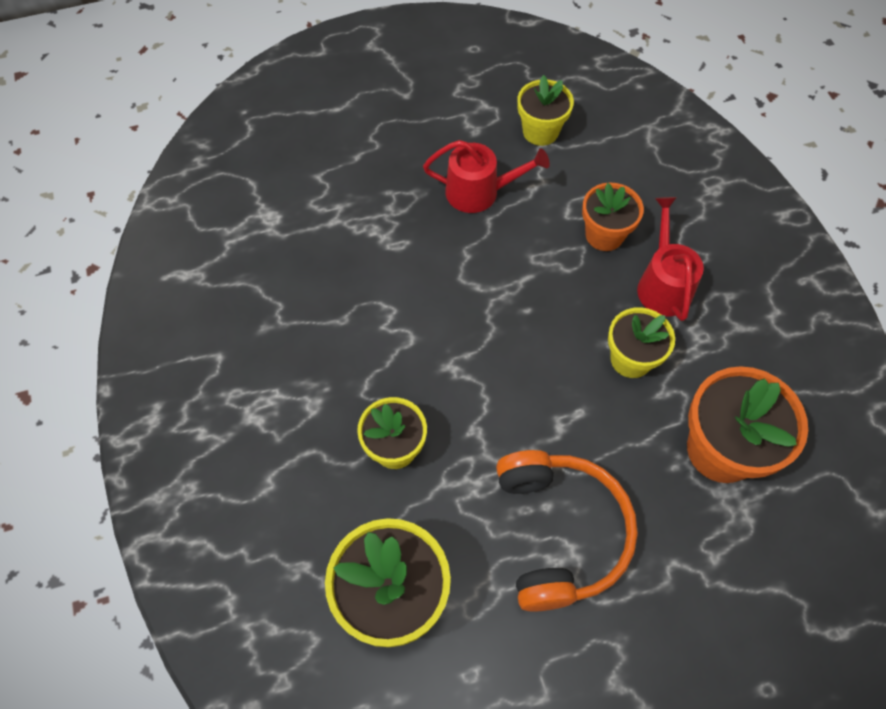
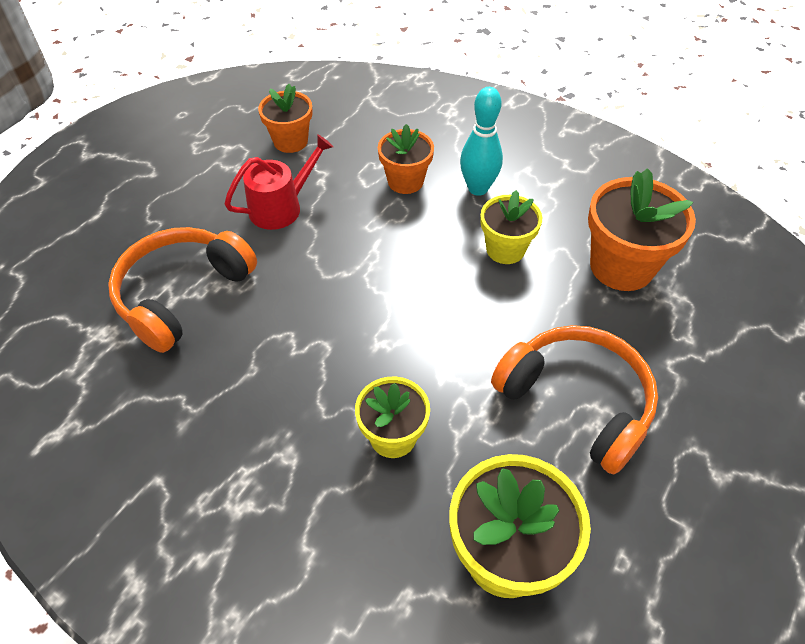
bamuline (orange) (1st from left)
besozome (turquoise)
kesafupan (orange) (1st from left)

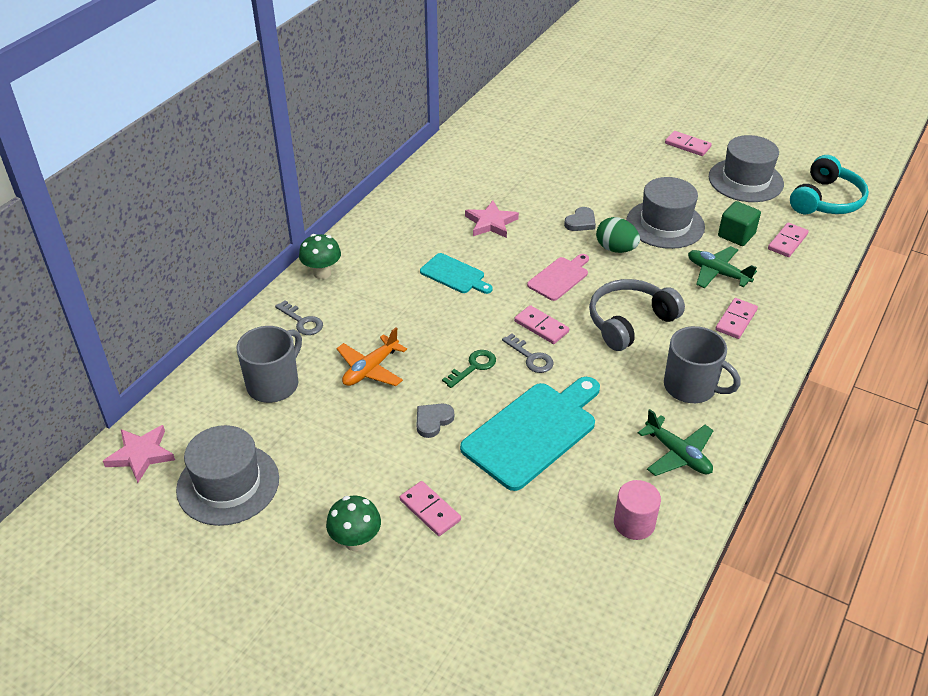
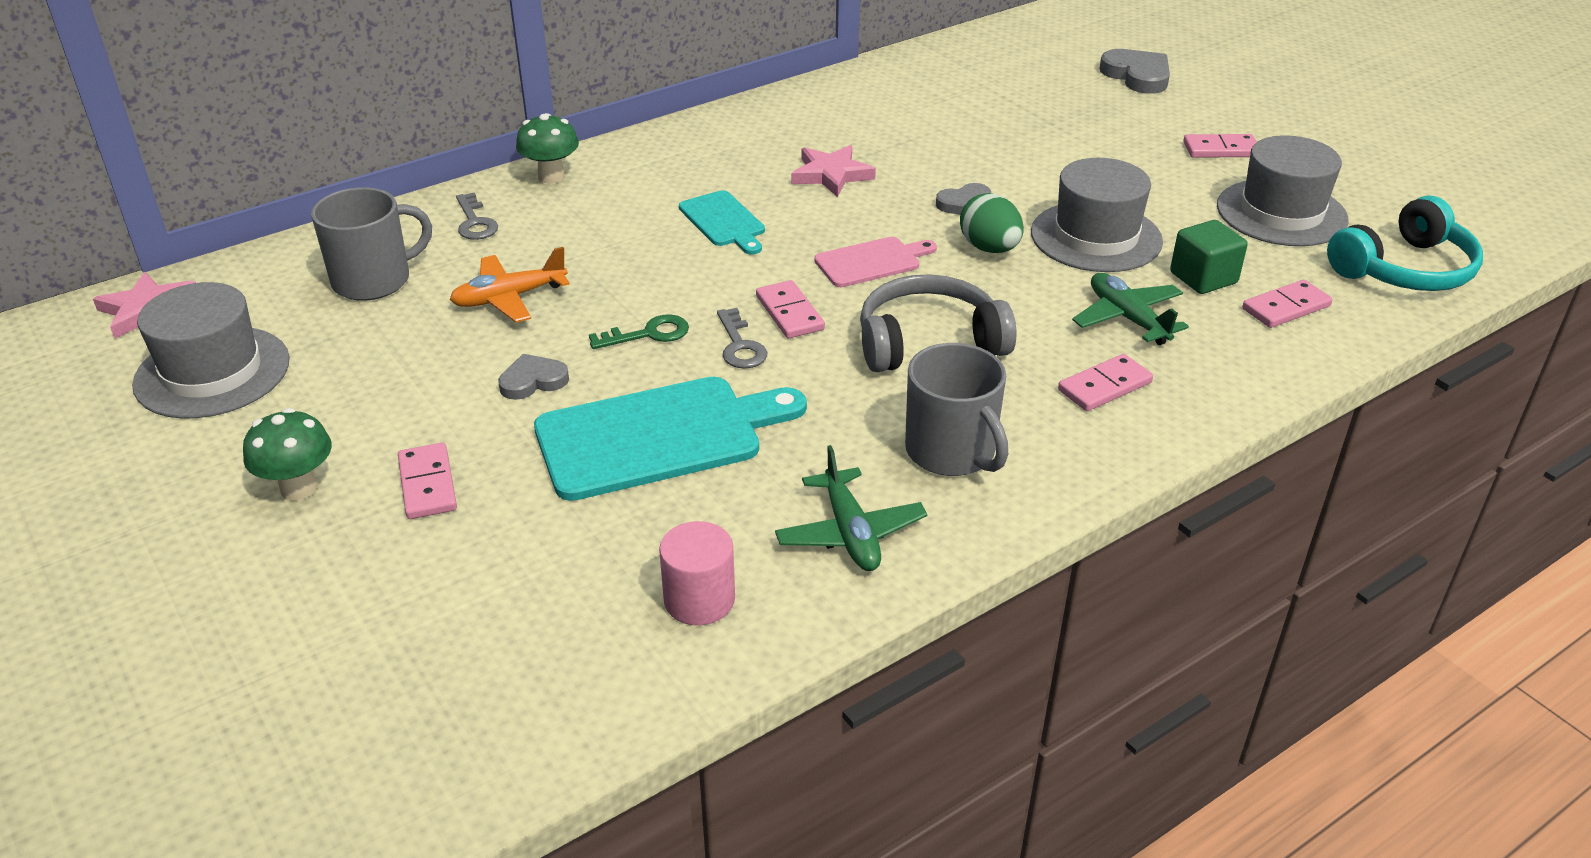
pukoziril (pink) (4th from left)
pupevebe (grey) (3rd from left)

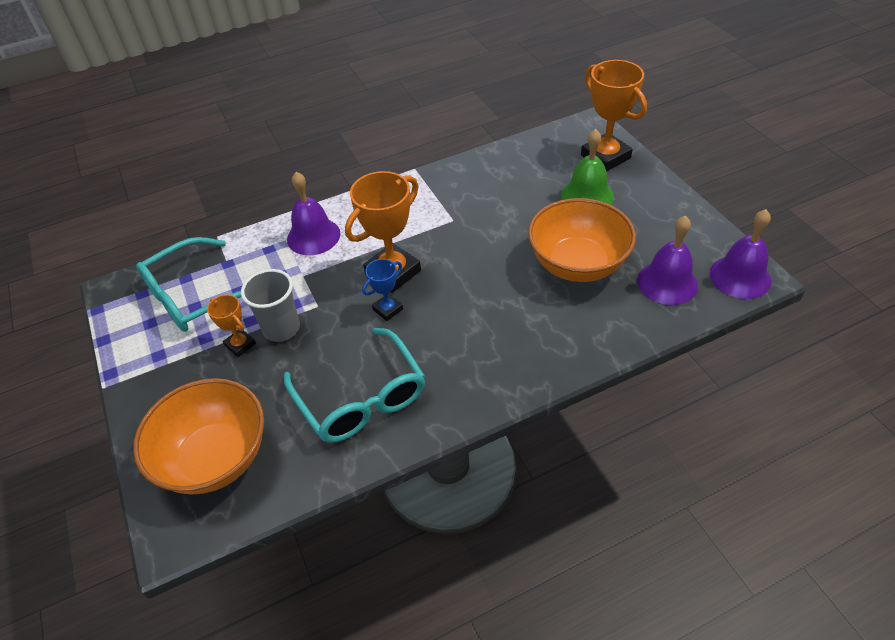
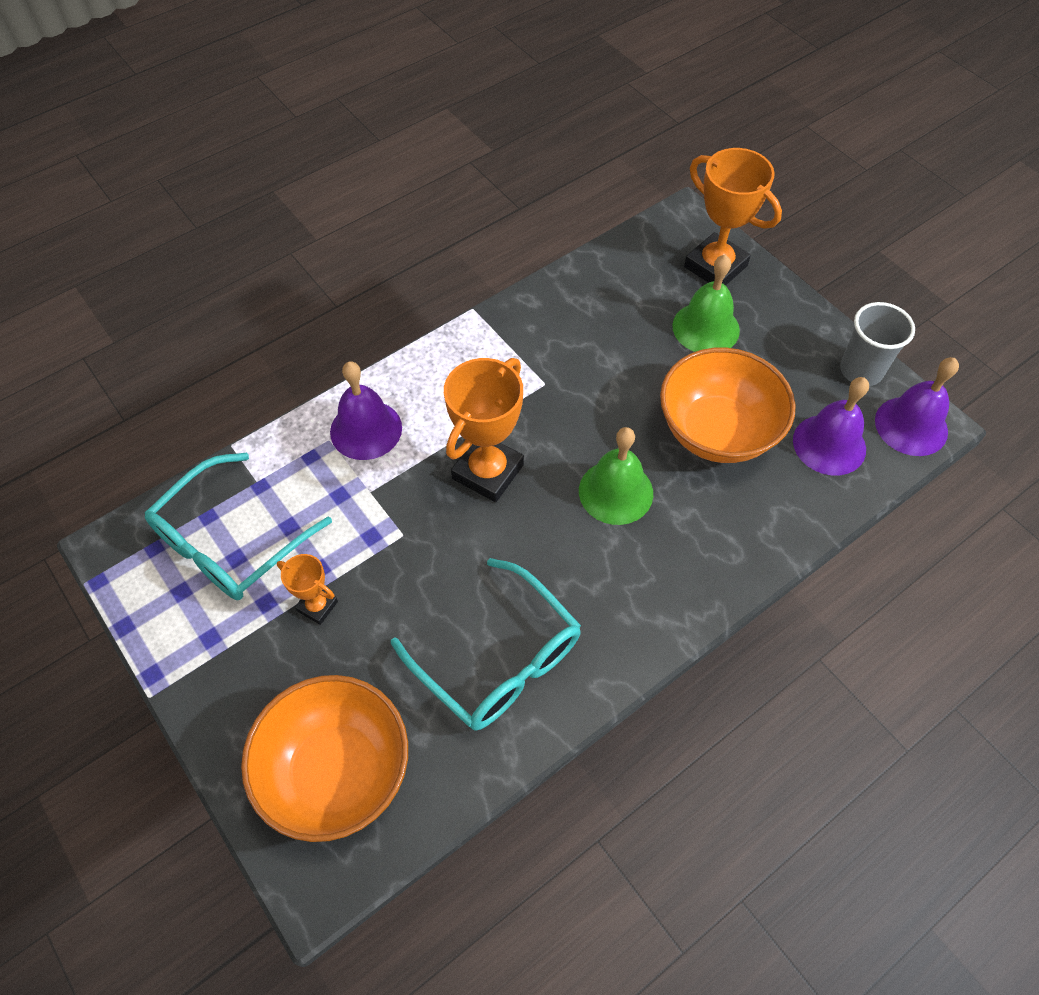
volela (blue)
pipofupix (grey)
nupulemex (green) (1st from left)

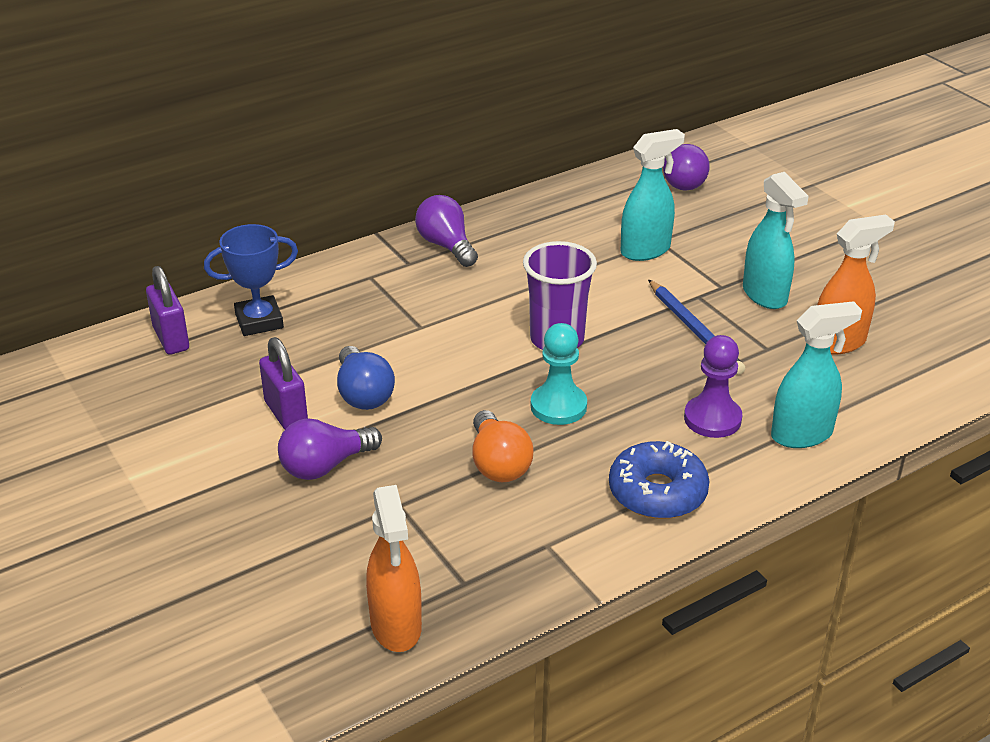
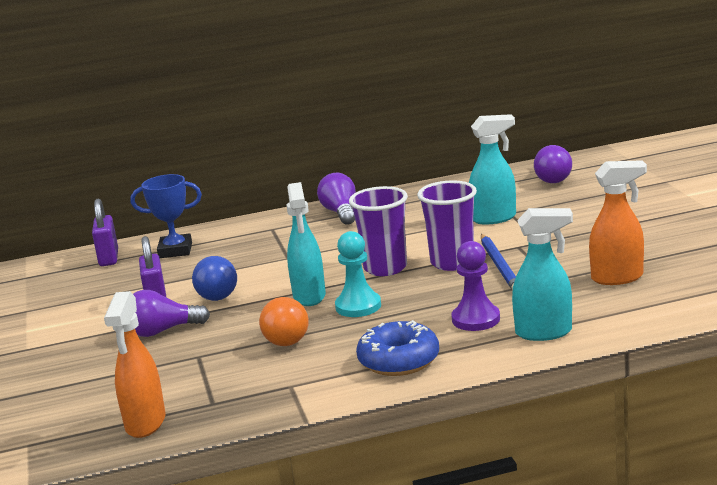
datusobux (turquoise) (1st from left)
pipofupix (purple) (2nd from left)

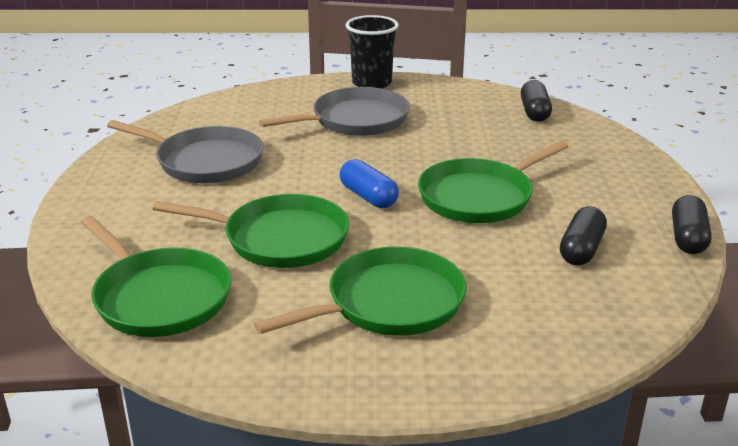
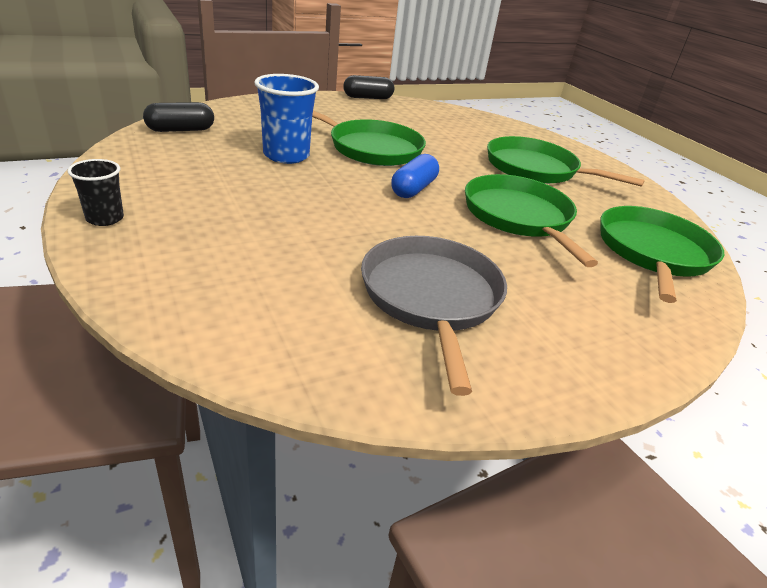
pipofupix (black)
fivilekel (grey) (2nd from left in the first image)
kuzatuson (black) (2nd from left in the first image)
pipofupix (blue)

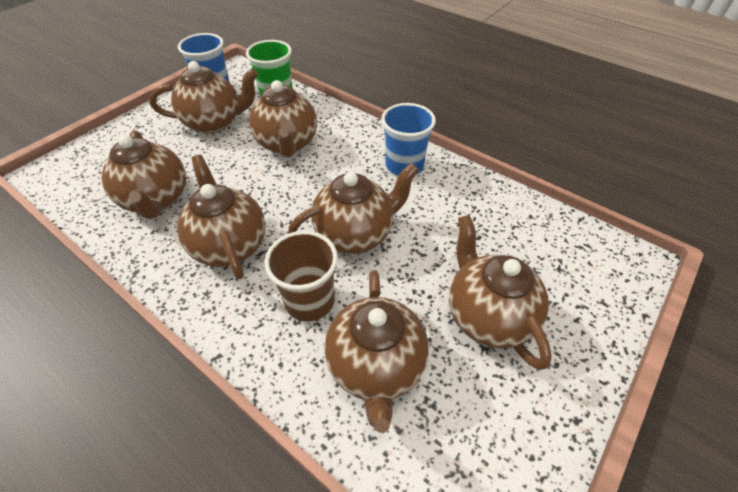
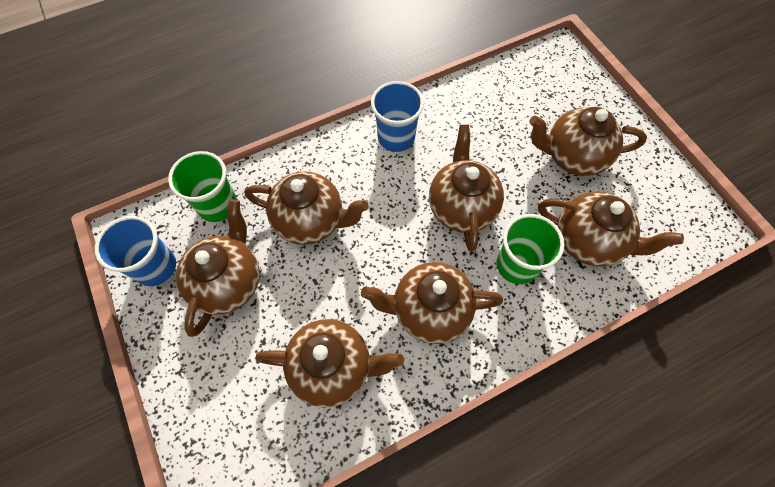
pipofupix (green) (2nd from left)

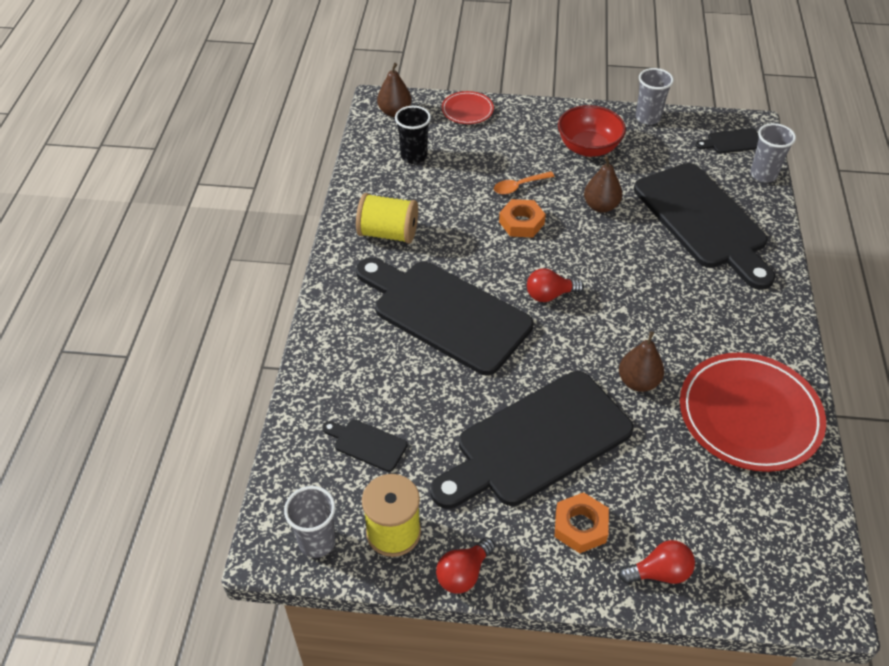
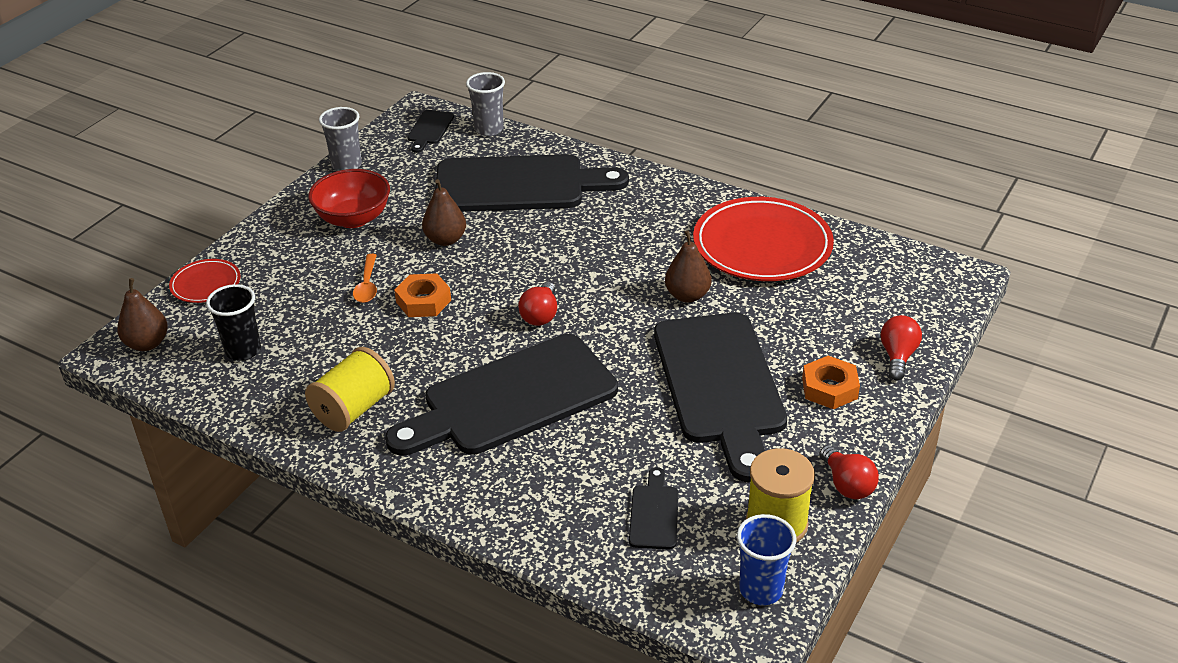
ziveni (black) (4th from left)
pipofupix (blue)

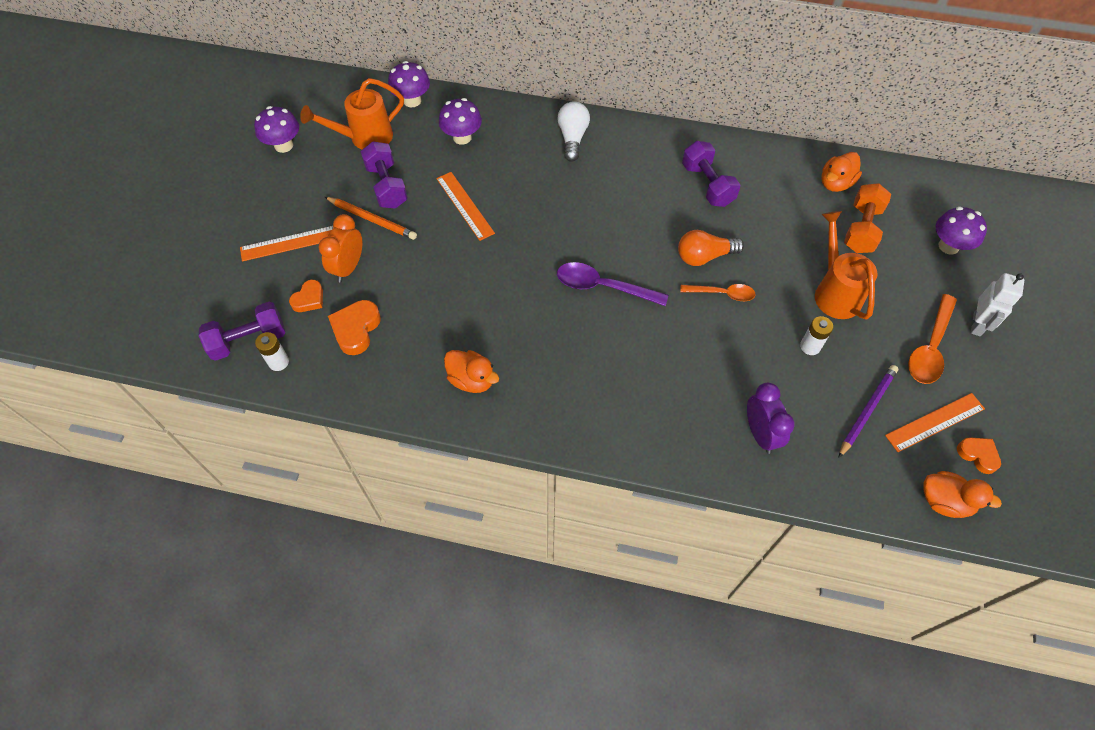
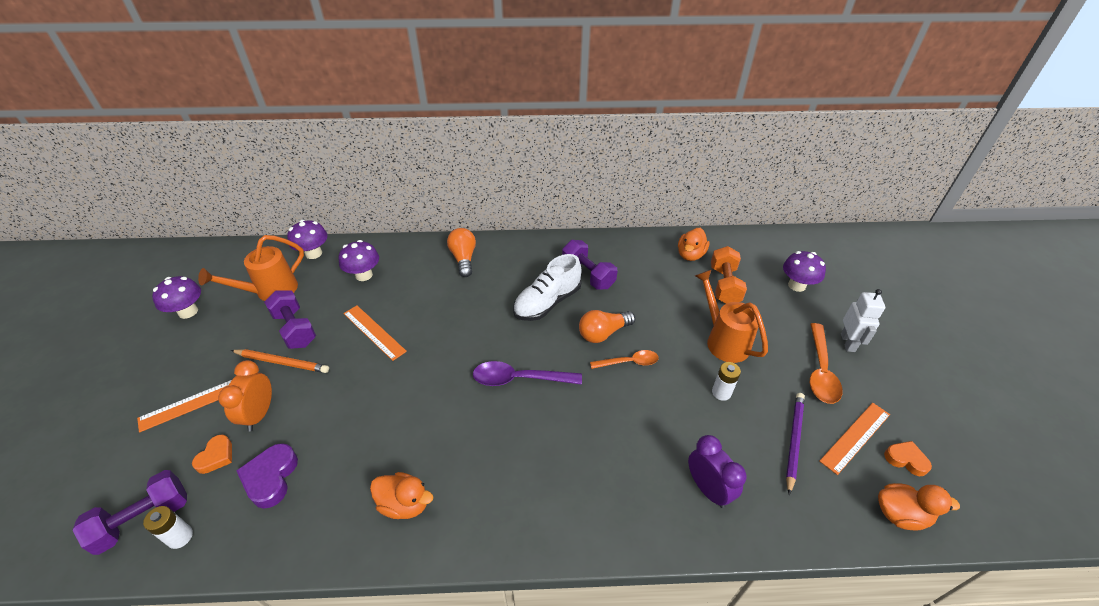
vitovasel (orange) (1st from left)
pupevebe (purple)
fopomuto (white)

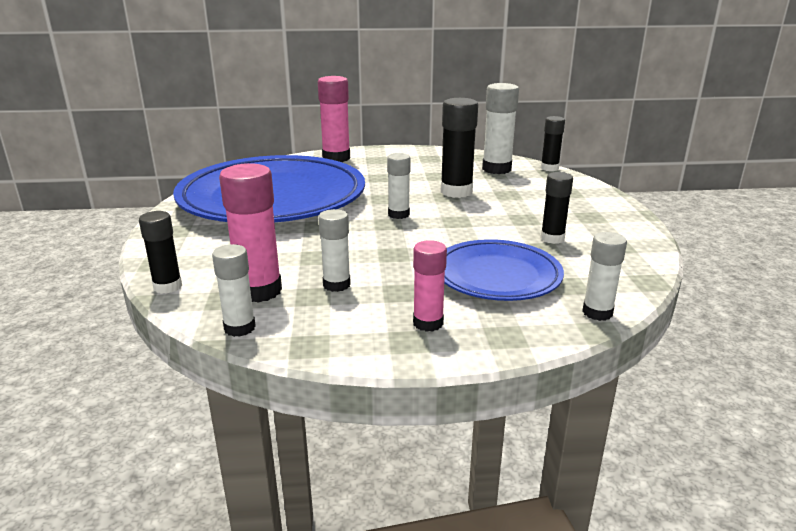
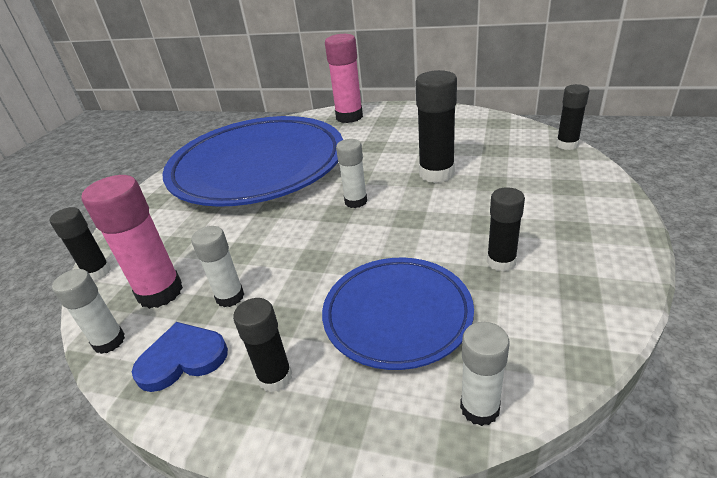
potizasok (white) (4th from left in the first image)
potizasok (black) (2nd from left)
pupevebe (blue)

